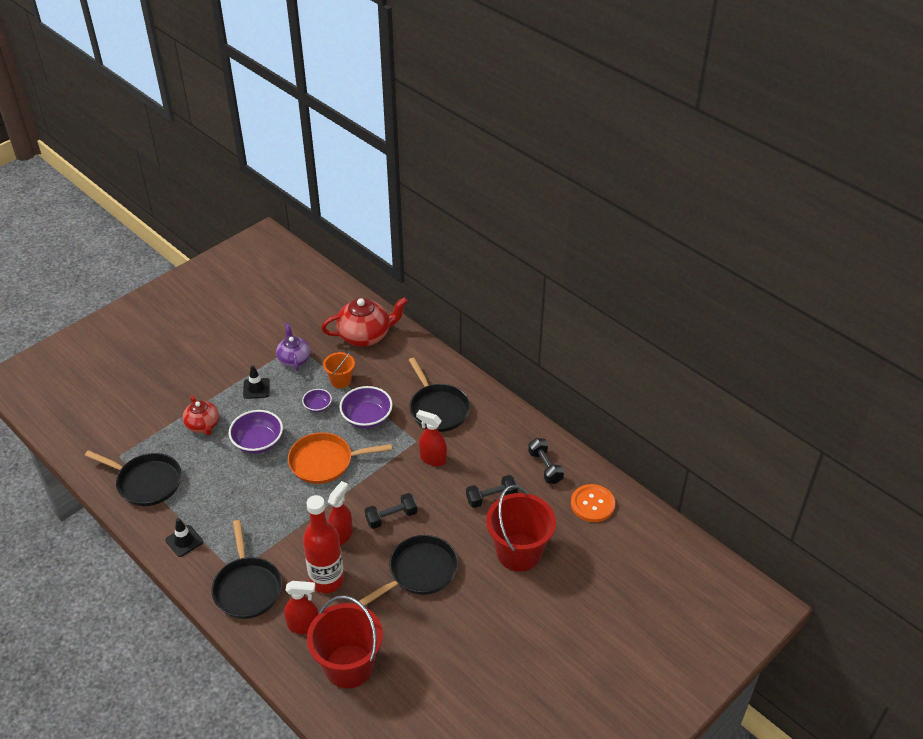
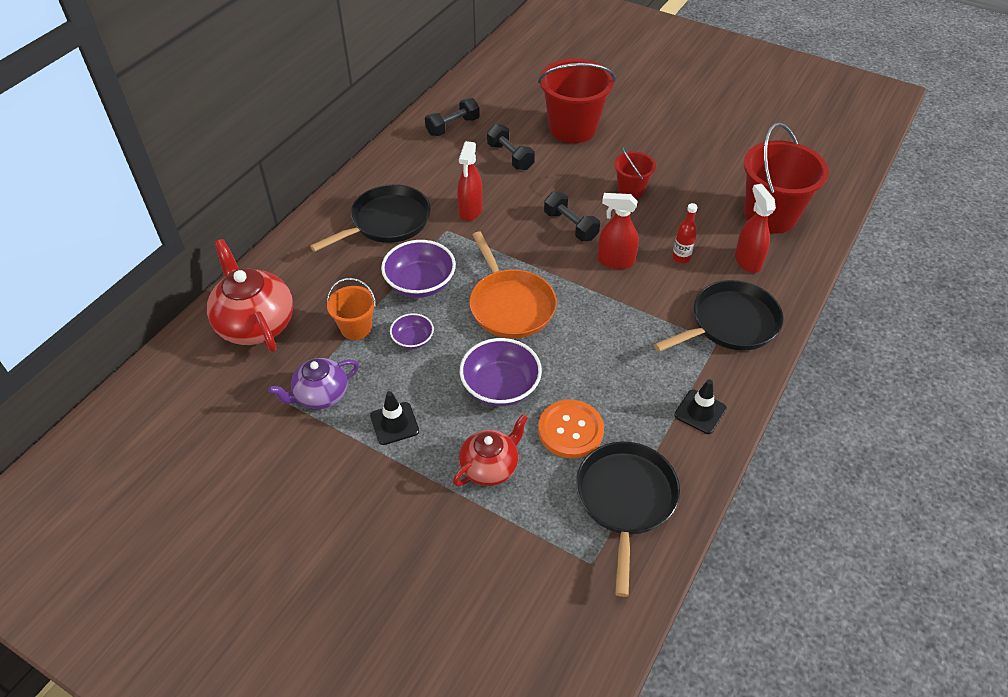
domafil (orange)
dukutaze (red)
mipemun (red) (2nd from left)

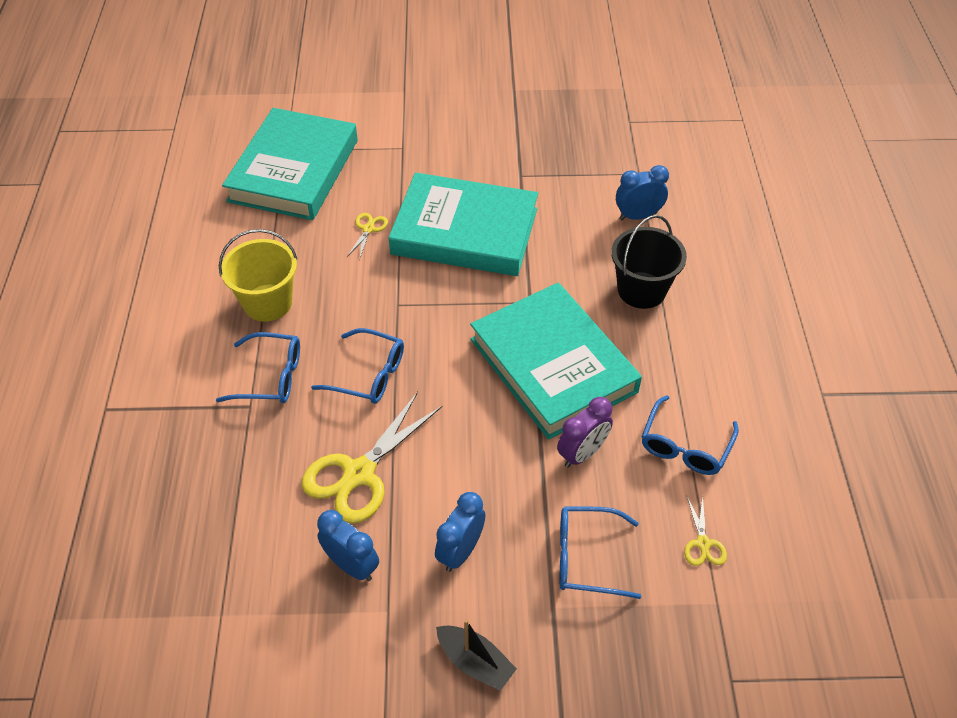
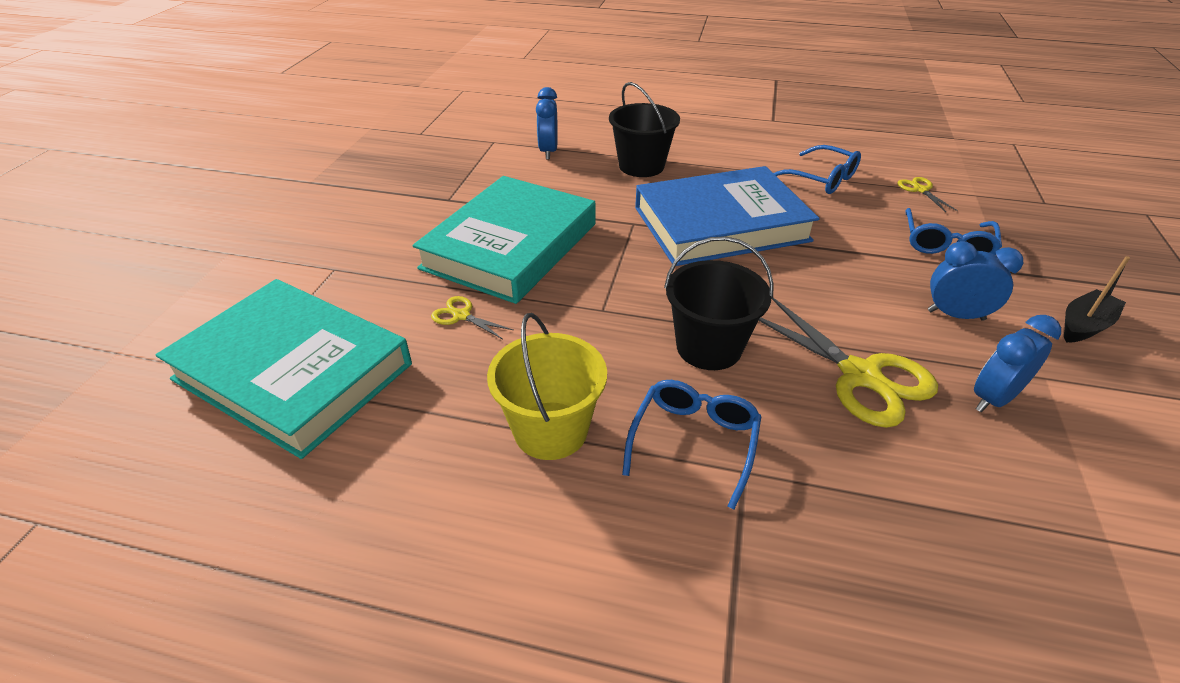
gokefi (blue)
mipemun (black) (2nd from left)
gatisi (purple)
gatisi (blue) (2nd from left)
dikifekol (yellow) (3rd from left)

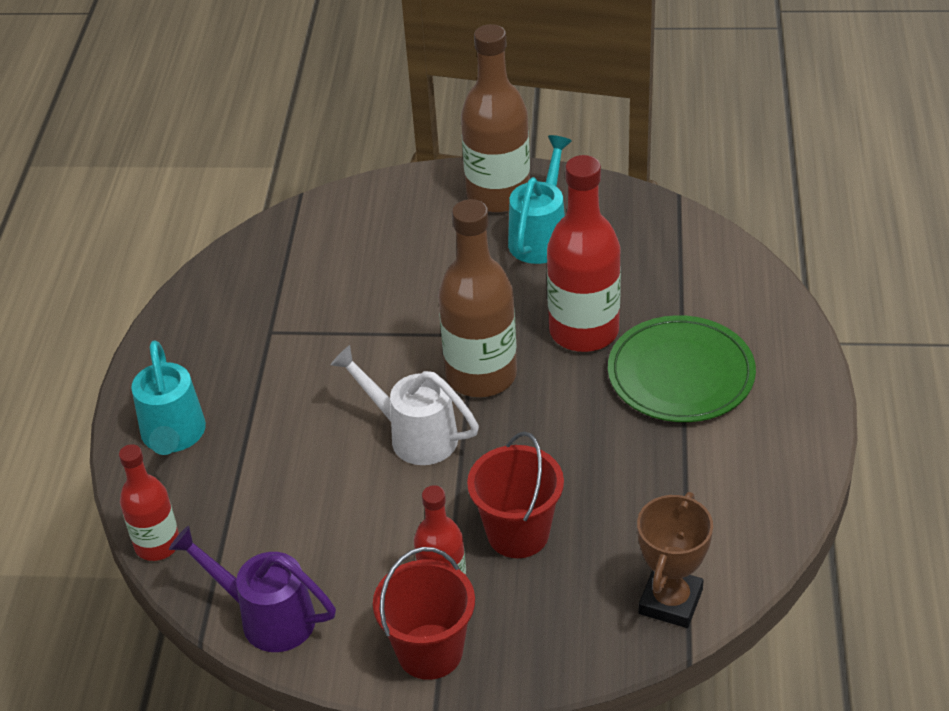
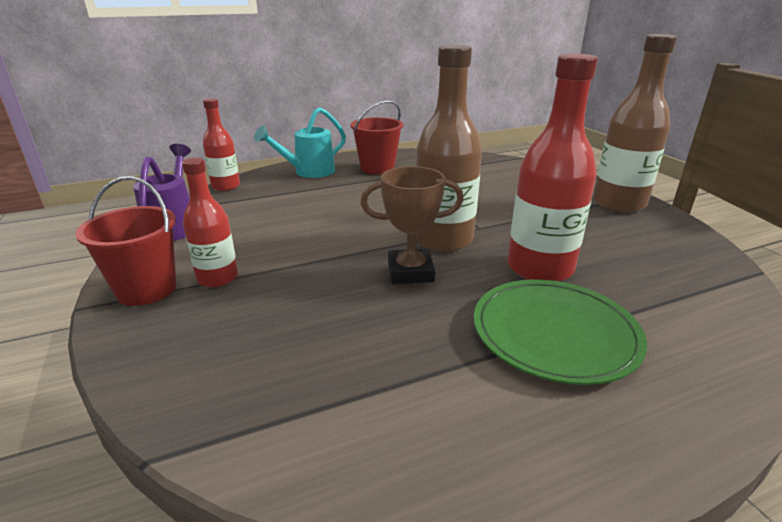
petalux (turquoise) (2nd from left in the first image)
petalux (white)
mipemun (red) (2nd from left)
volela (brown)

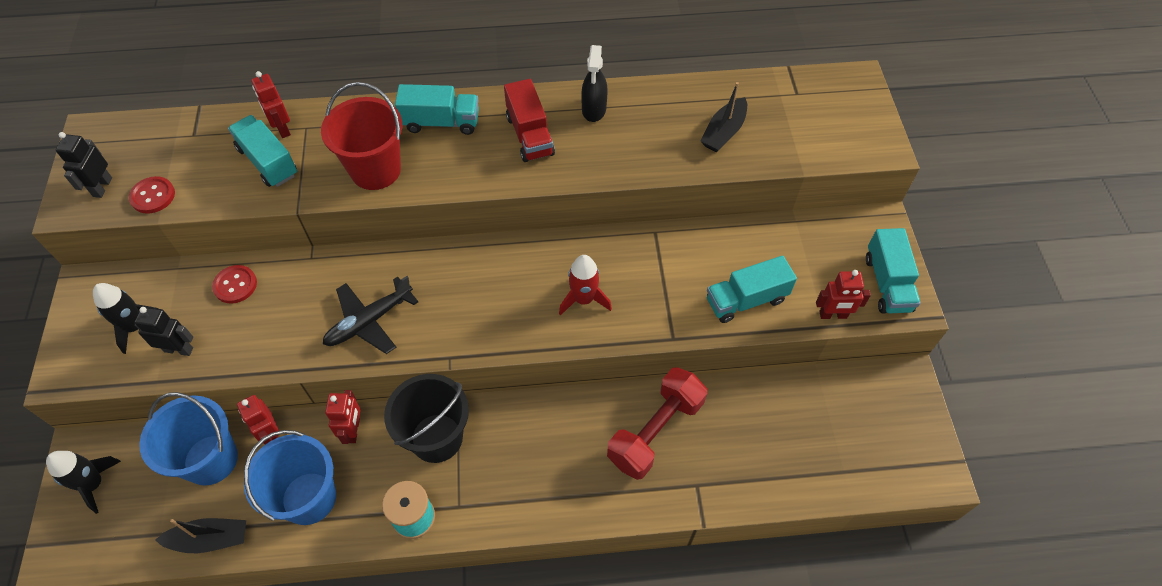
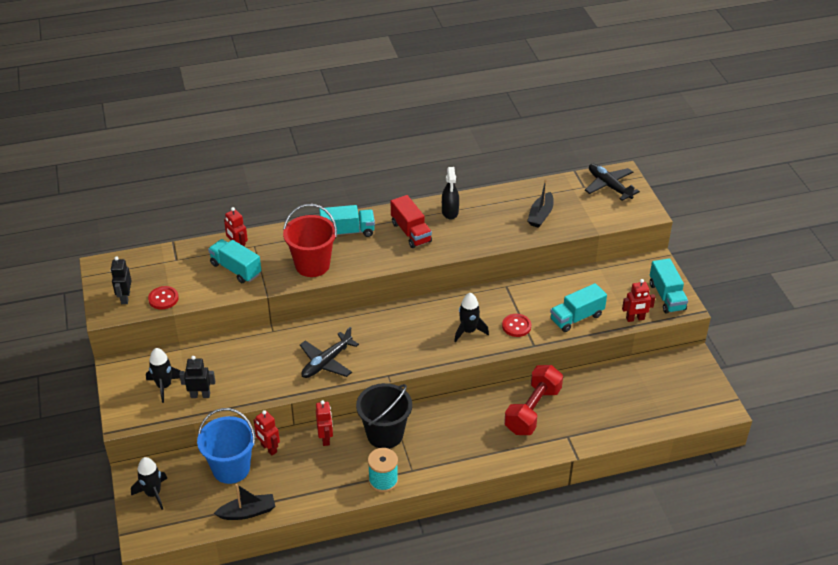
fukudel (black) (3rd from left)
domafil (red) (2nd from left)
mipemun (blue) (2nd from left in the first image)
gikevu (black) (2nd from left)

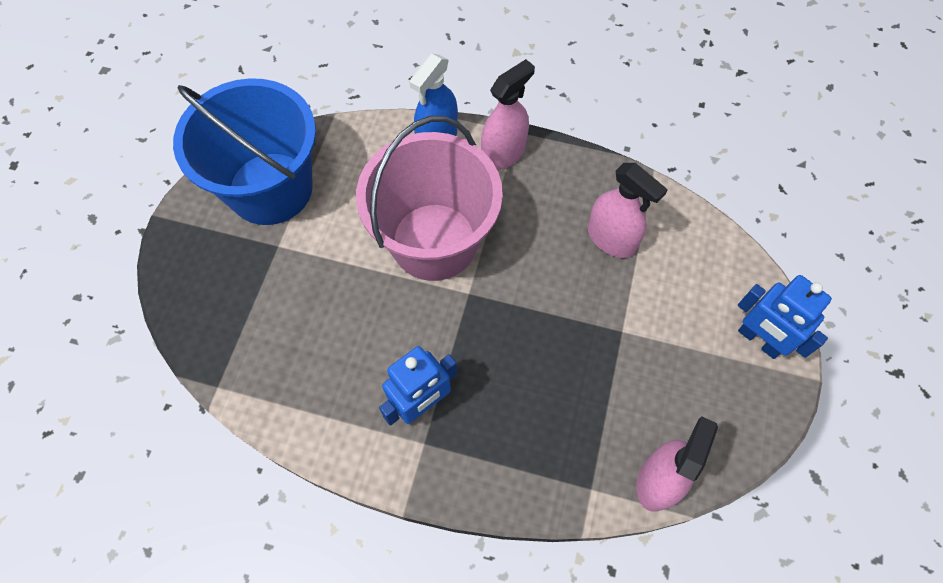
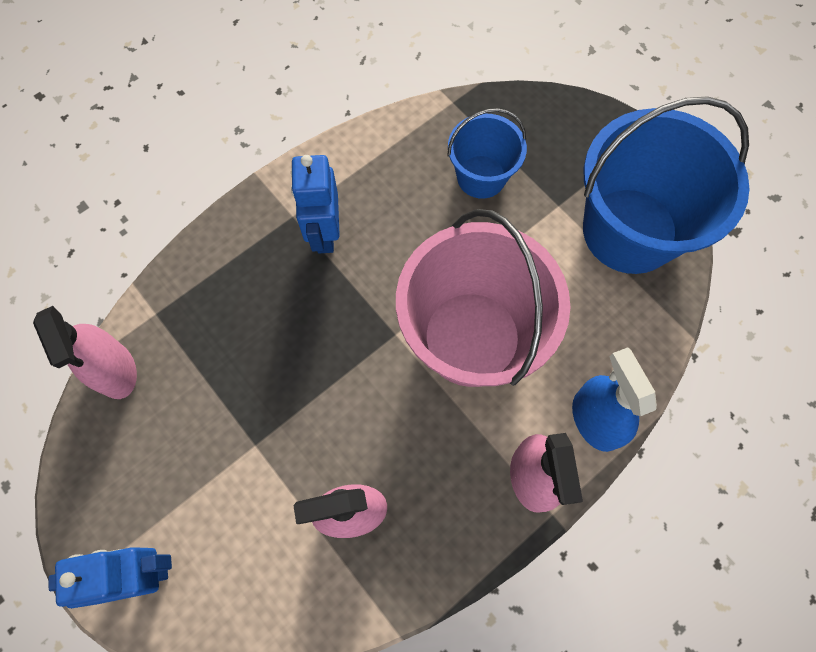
mipemun (blue) (1st from left)

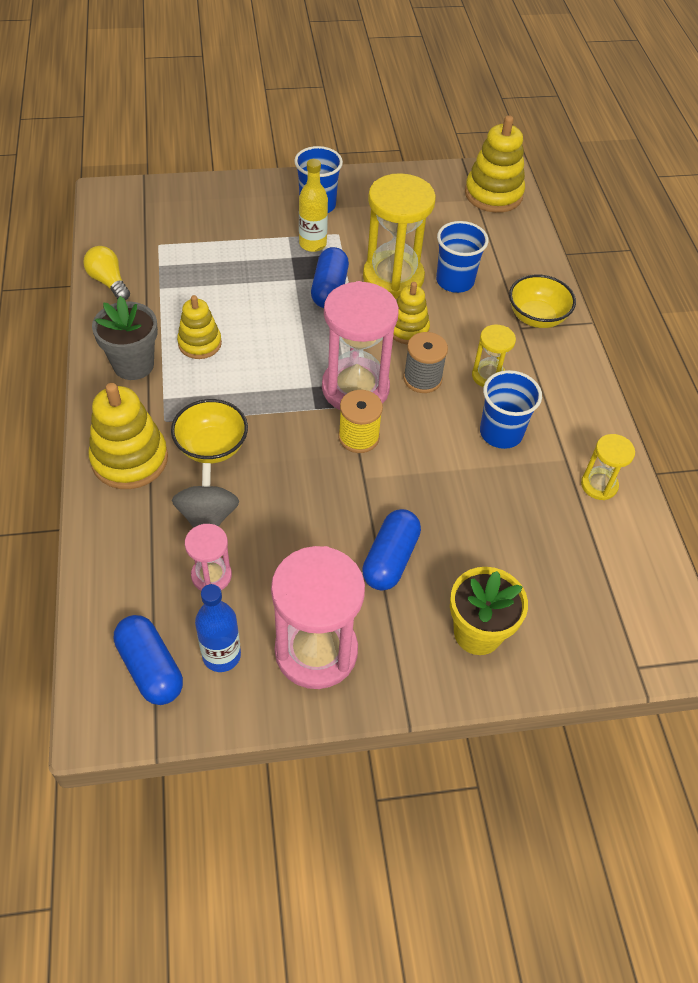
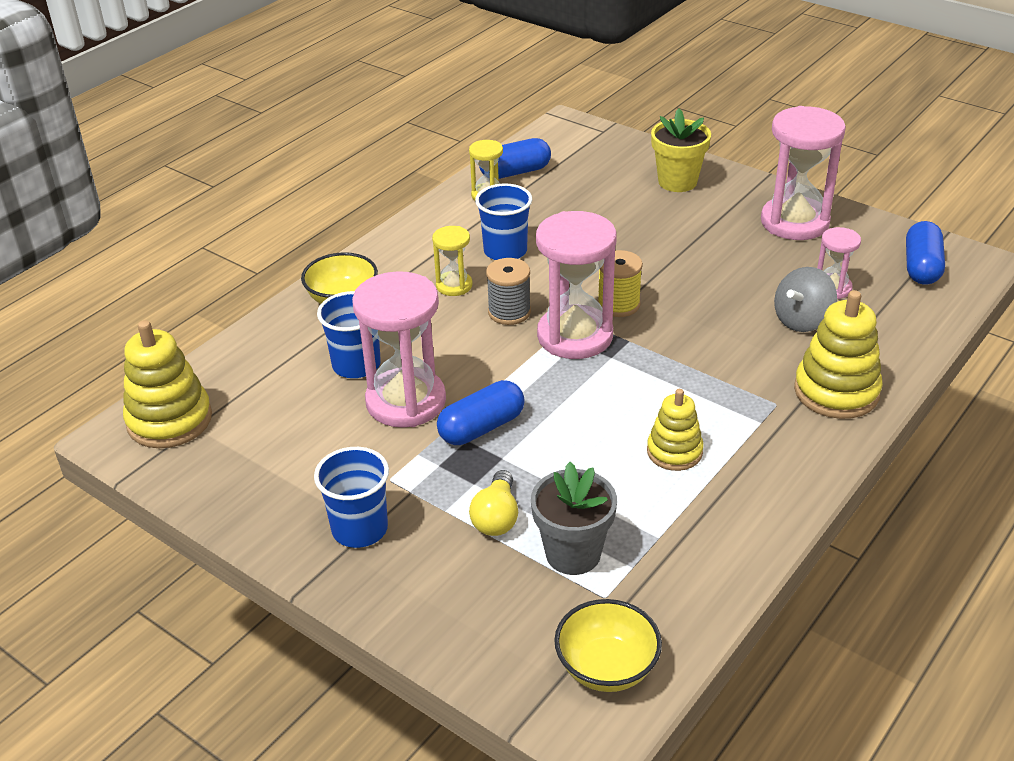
dukutaze (yellow)
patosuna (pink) (1st from left)
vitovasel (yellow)
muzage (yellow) (3rd from left in the first image)
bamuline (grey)
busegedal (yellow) (2nd from left)
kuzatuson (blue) (2nd from left)
dukutaze (blue)

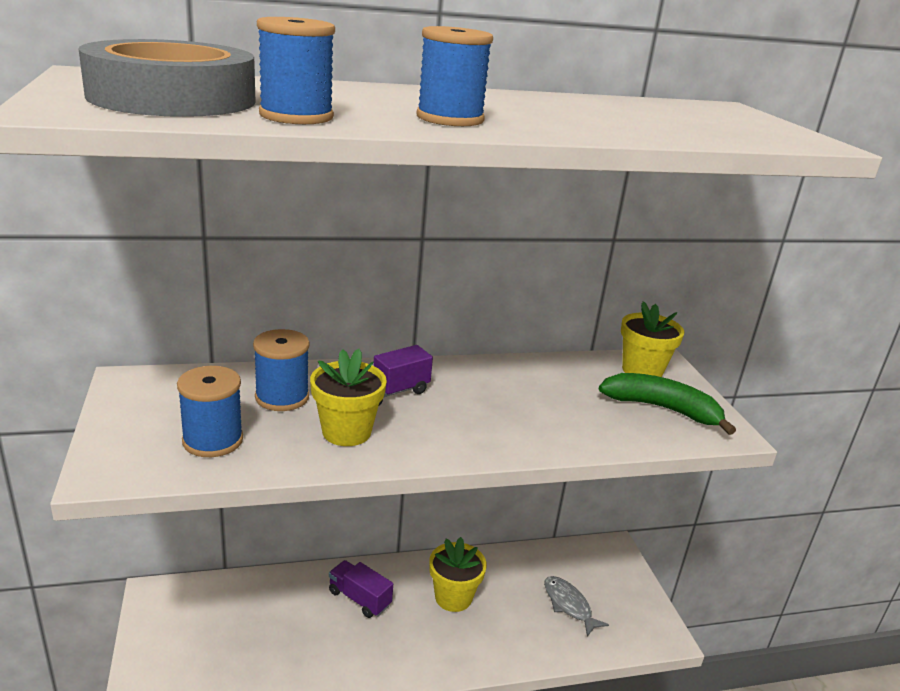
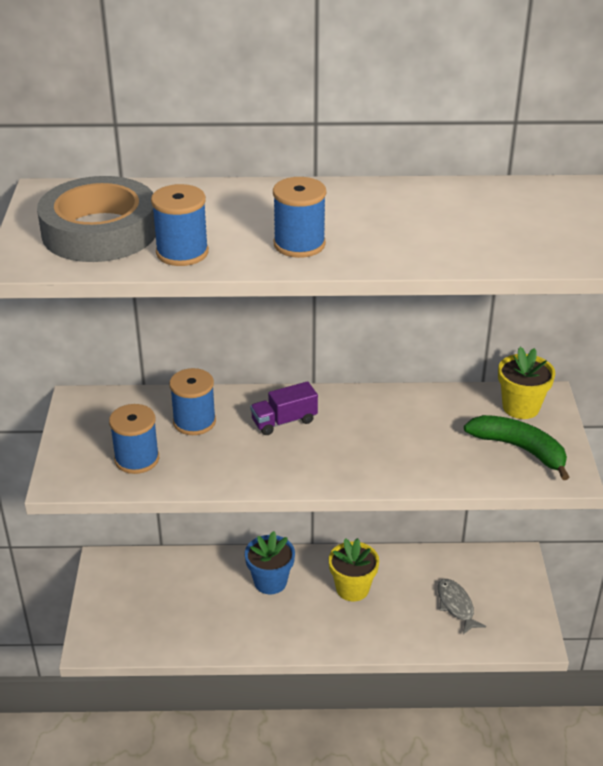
bamuline (yellow) (1st from left in the first image)
bamuline (blue)

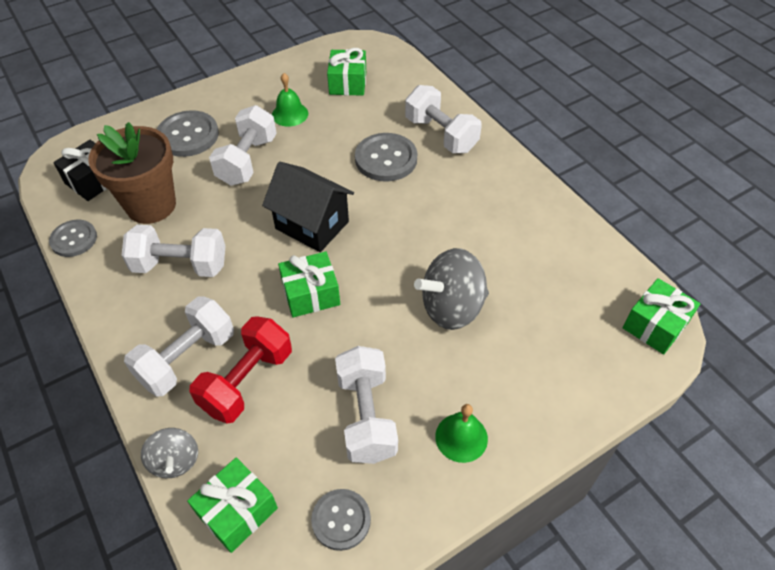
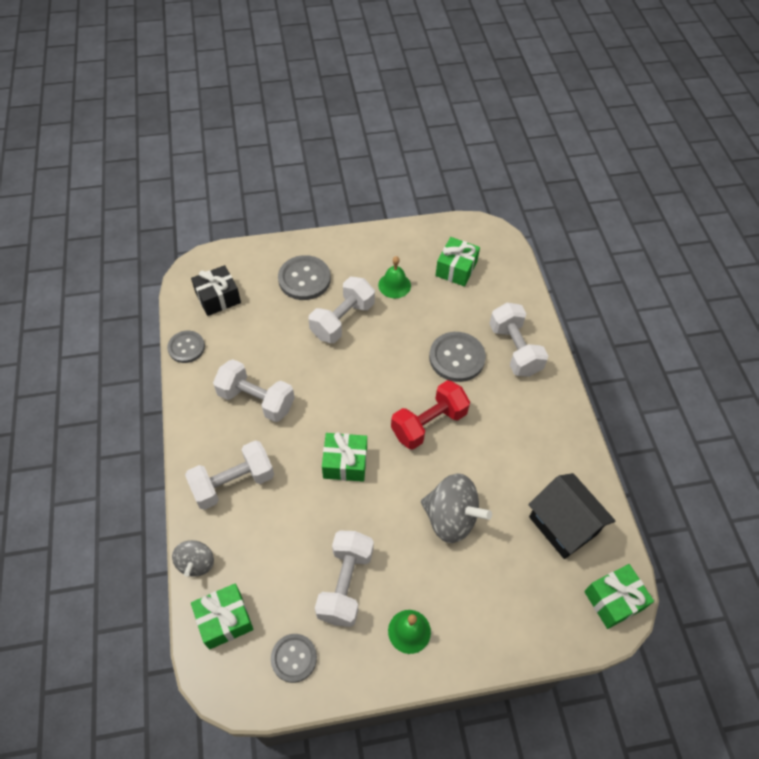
bamuline (brown)
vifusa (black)
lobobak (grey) (2nd from left)
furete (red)

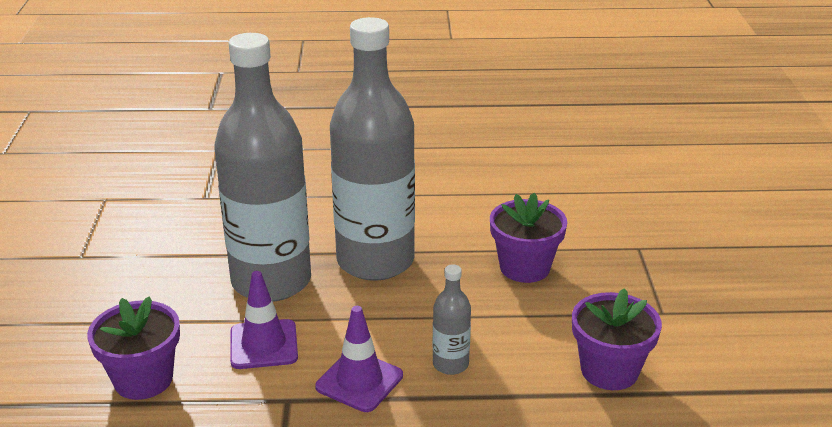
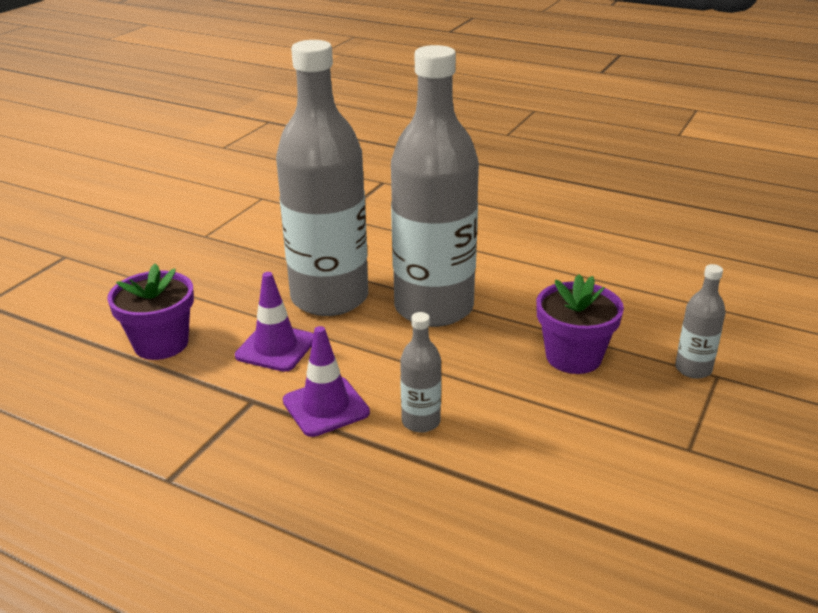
bamuline (purple) (3rd from left in the first image)
dukutaze (grey) (4th from left)

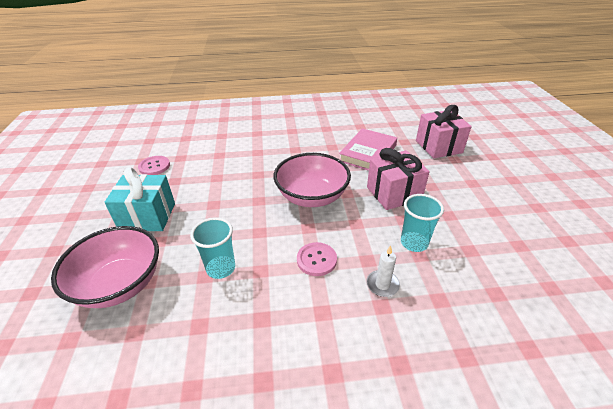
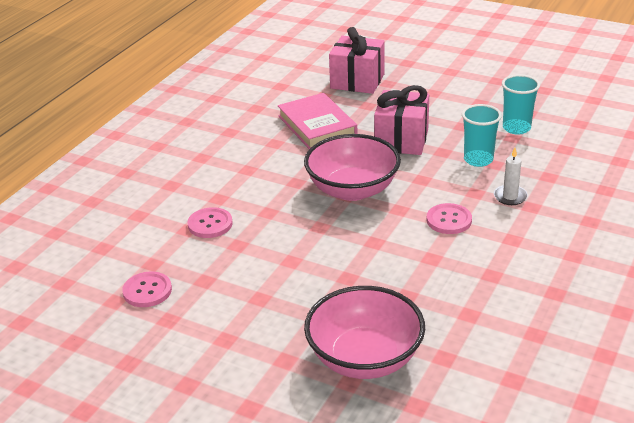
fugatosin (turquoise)
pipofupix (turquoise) (2nd from left)
domafil (pink) (2nd from left)

